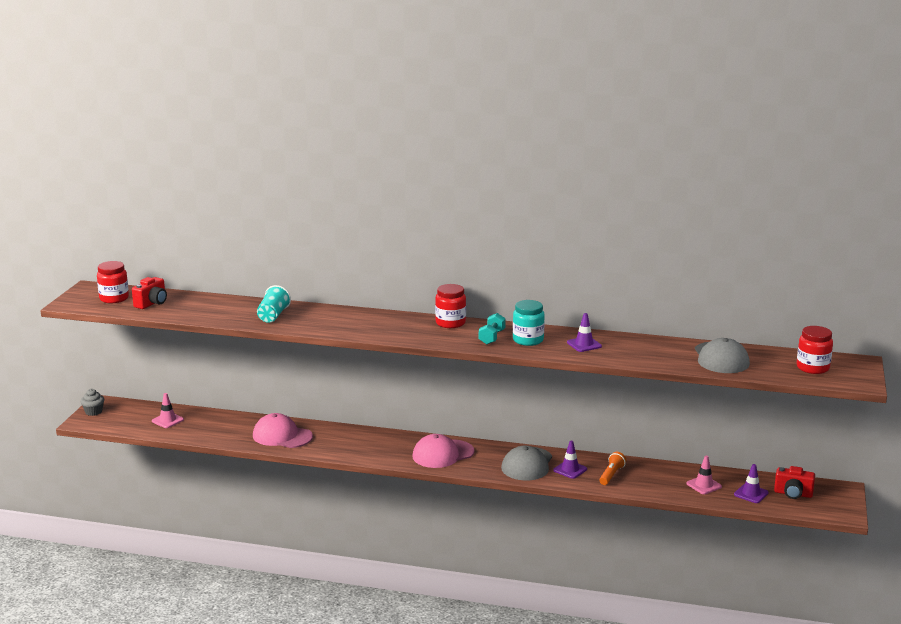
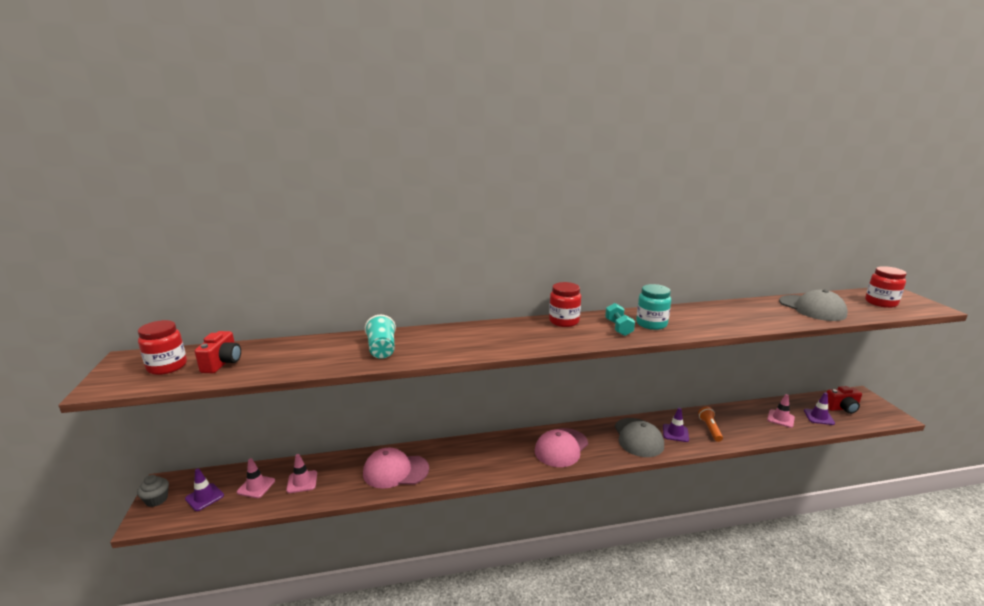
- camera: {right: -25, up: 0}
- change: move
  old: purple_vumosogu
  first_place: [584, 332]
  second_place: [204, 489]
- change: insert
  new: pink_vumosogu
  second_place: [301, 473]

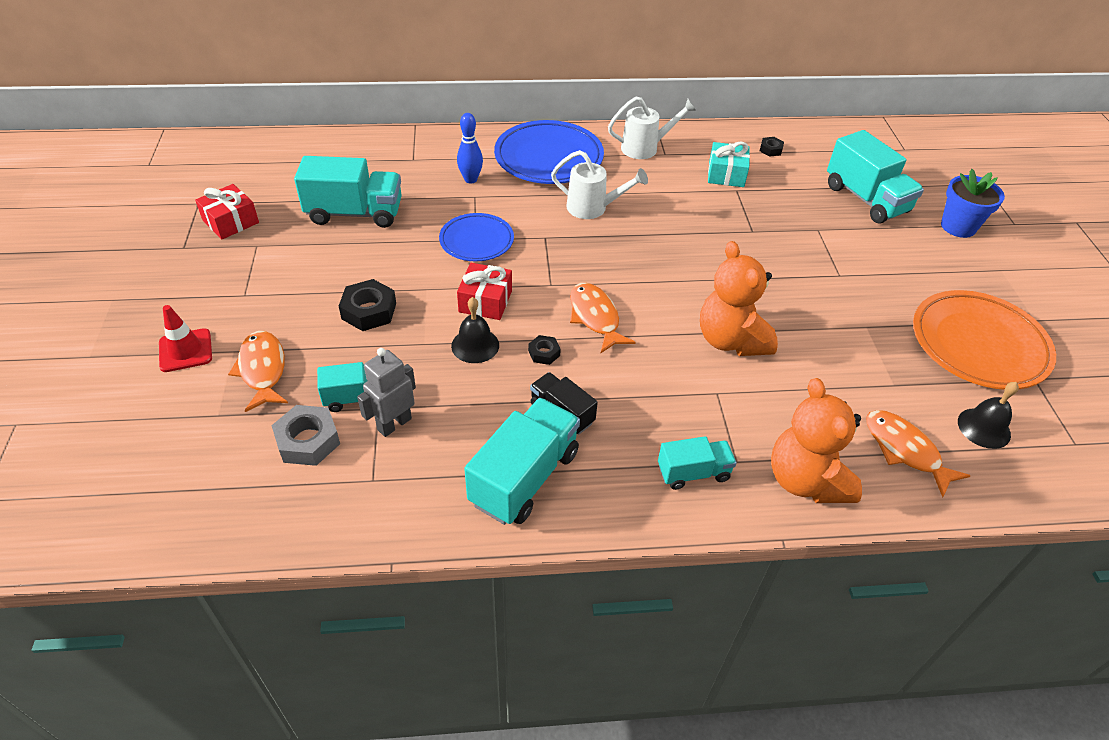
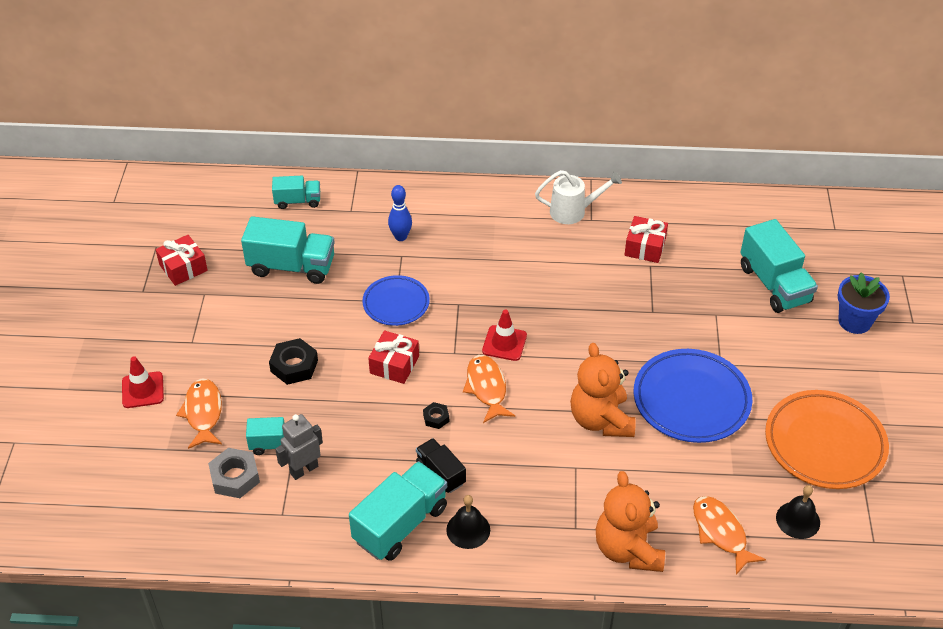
- camera: {right: 10, up: 0}
- change: move
  old: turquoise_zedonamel
  first_place: [697, 463]
  second_place: [296, 192]
- change: move
  old: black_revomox
  first_place: [475, 330]
  second_place: [468, 522]
- change: insert
  new: red_vumosogu
  second_place: [504, 335]
- change: recolor
  old: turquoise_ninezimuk
  new: red_ninezimuk
  first_place: [729, 164]
  second_place: [646, 239]
- change: move
  old: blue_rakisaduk
  first_place: [549, 152]
  second_place: [693, 396]
- change: delete
  old: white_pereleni
  first_place: [599, 184]
- change: delete
  old: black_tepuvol
  first_place: [772, 147]

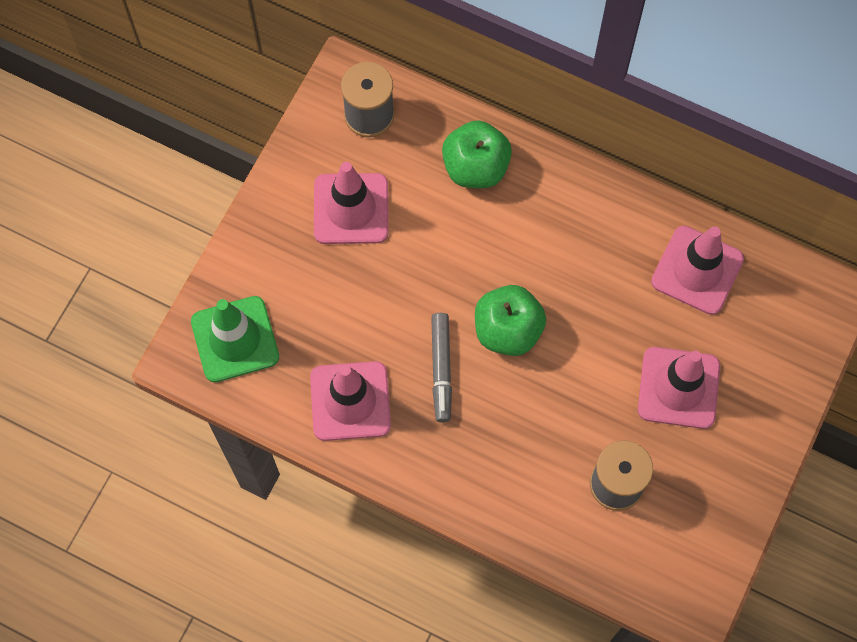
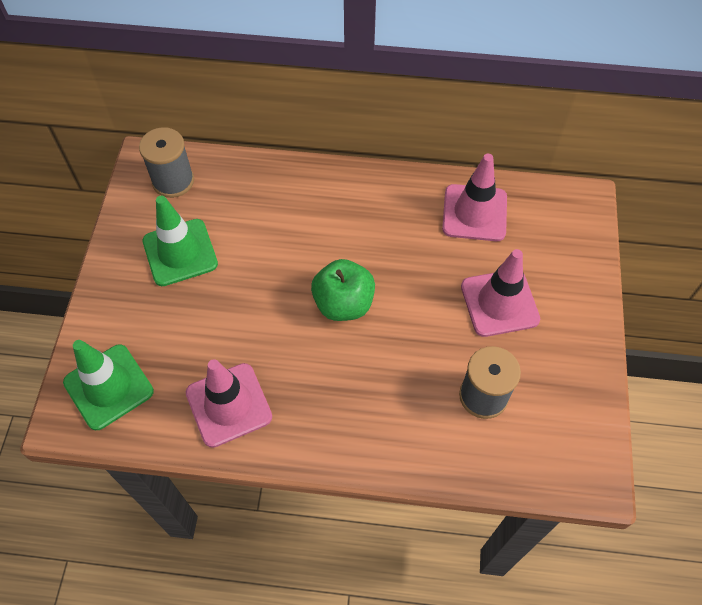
- camera: {right: -20, up: -10}
- change: recolor
  old: pink_vumosogu
  new: green_vumosogu
  first_place: [351, 203]
  second_place: [180, 240]
- change: delete
  old: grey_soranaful
  first_place: [441, 367]
- change: delete
  old: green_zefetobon
  first_place: [477, 154]

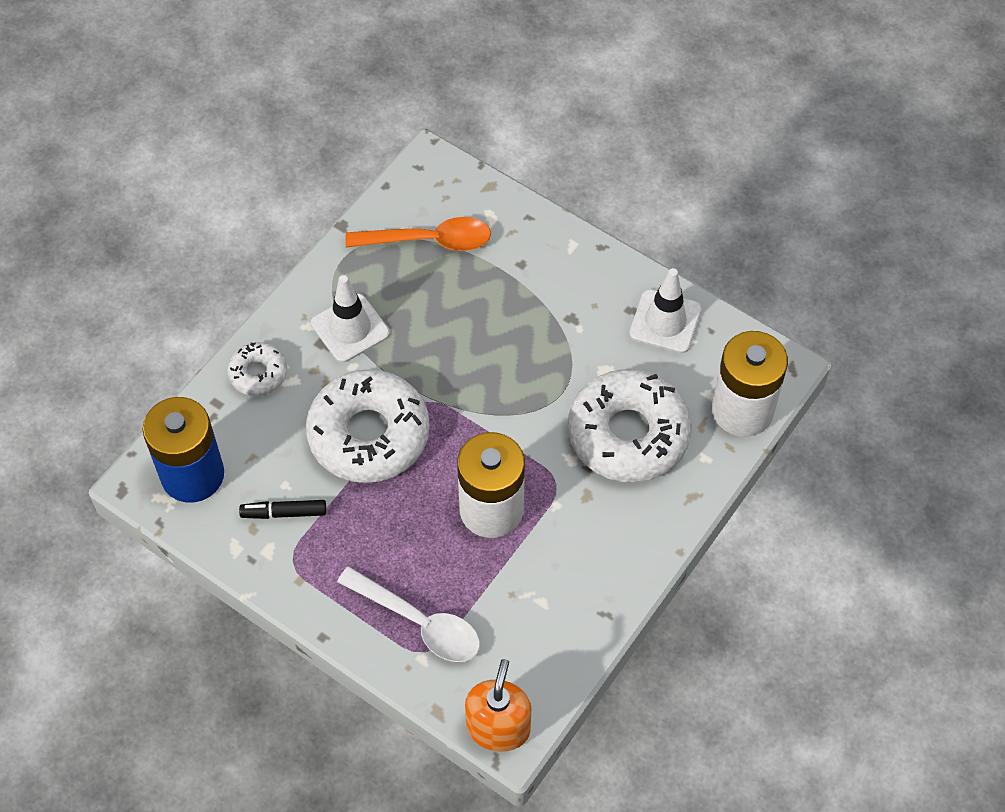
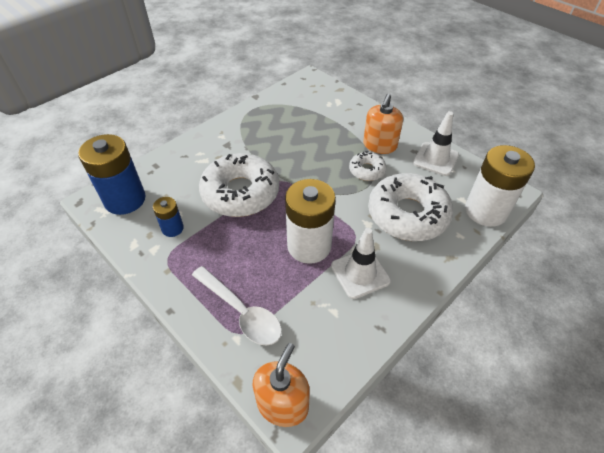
- camera: {right: 10, up: -10}
- change: replace
  old: black_soranaful
  new: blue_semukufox
  first_place: [282, 509]
  second_place: [168, 217]
- change: move
  old: white_vumosogu
  first_place: [350, 319]
  second_place: [361, 263]
- change: move
  old: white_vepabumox
  first_place: [257, 369]
  second_place: [368, 166]
- change: insert
  new: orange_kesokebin
  second_place: [383, 124]
- change: delete
  old: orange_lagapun
  first_place: [418, 234]

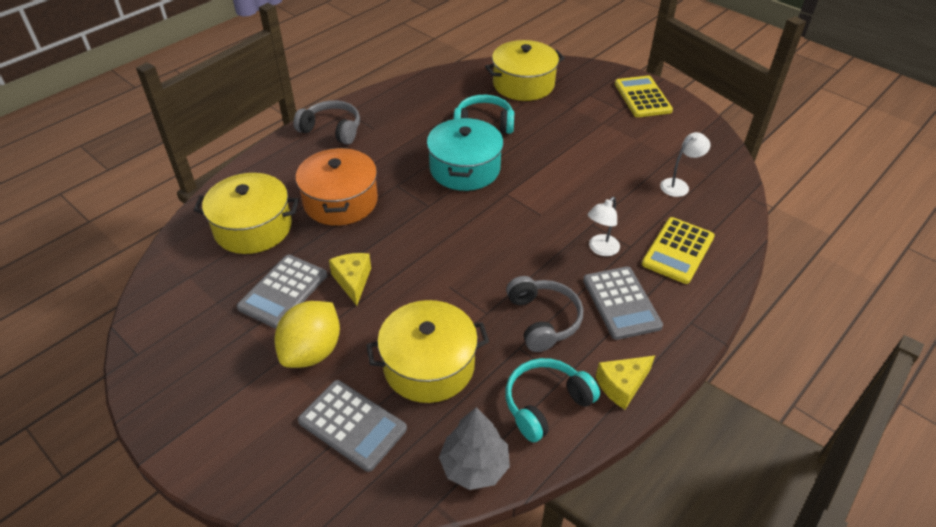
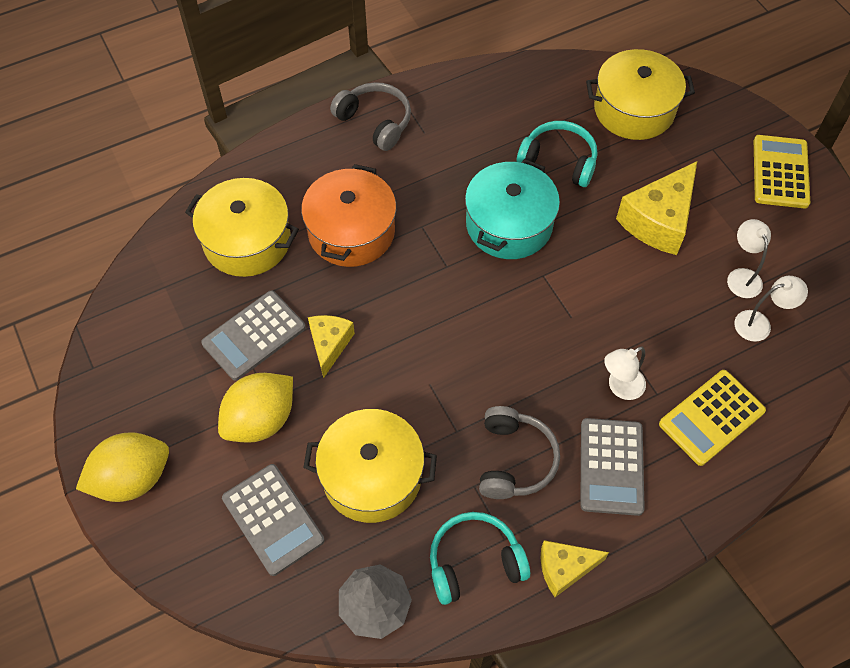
- camera: {right: 20, up: 15}
- change: insert
  new: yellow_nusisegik
  second_place: [122, 467]
- change: insert
  new: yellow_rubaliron
  second_place: [656, 208]
- change: insert
  new: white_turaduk
  second_place: [749, 258]

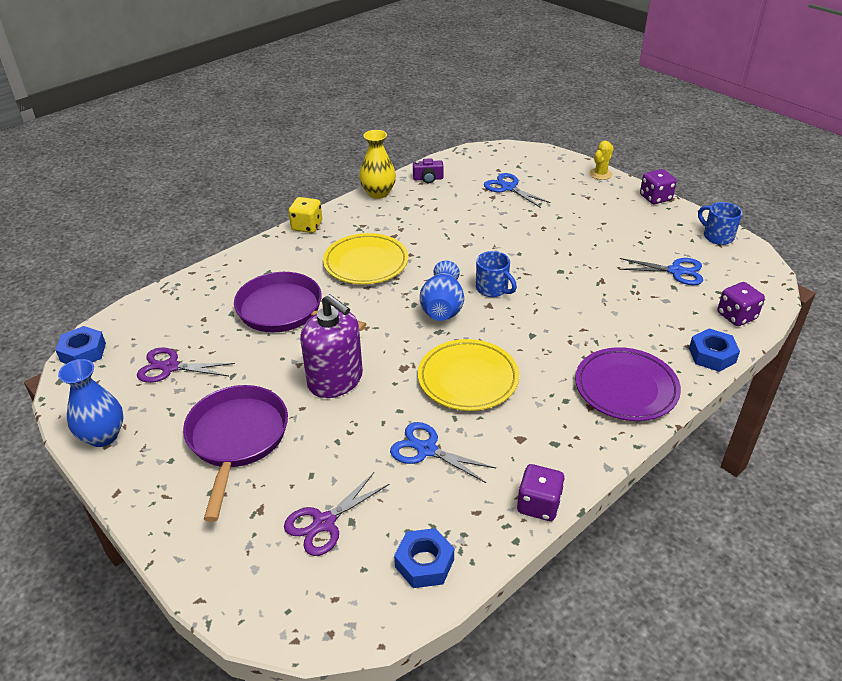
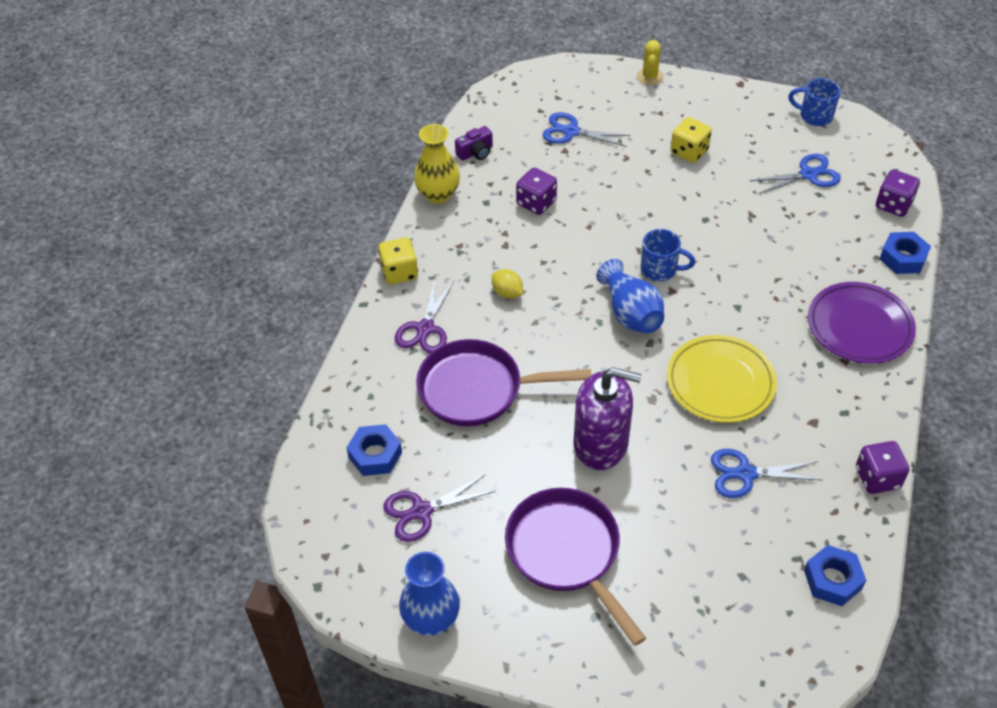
- camera: {right: -30, up: 10}
- change: move
  old: blue_tepuvol
  first_place: [81, 345]
  second_place: [374, 450]
- change: move
  old: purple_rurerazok
  first_place: [336, 514]
  second_place: [424, 316]
- change: replace
  old: yellow_rakisaduk
  new: yellow_nusisegik
  first_place: [365, 258]
  second_place: [507, 283]
- change: move
  old: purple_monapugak
  first_place: [658, 186]
  second_place: [536, 191]
- change: insert
  new: yellow_monapugak
  second_place: [691, 140]

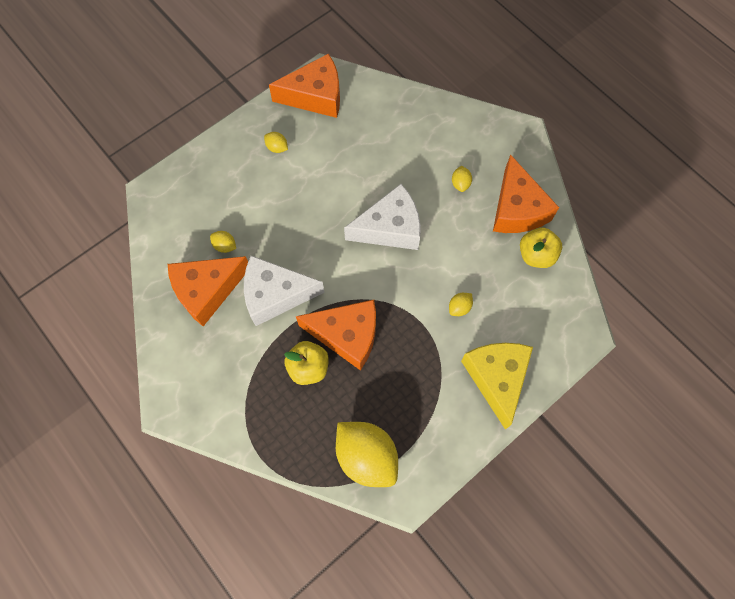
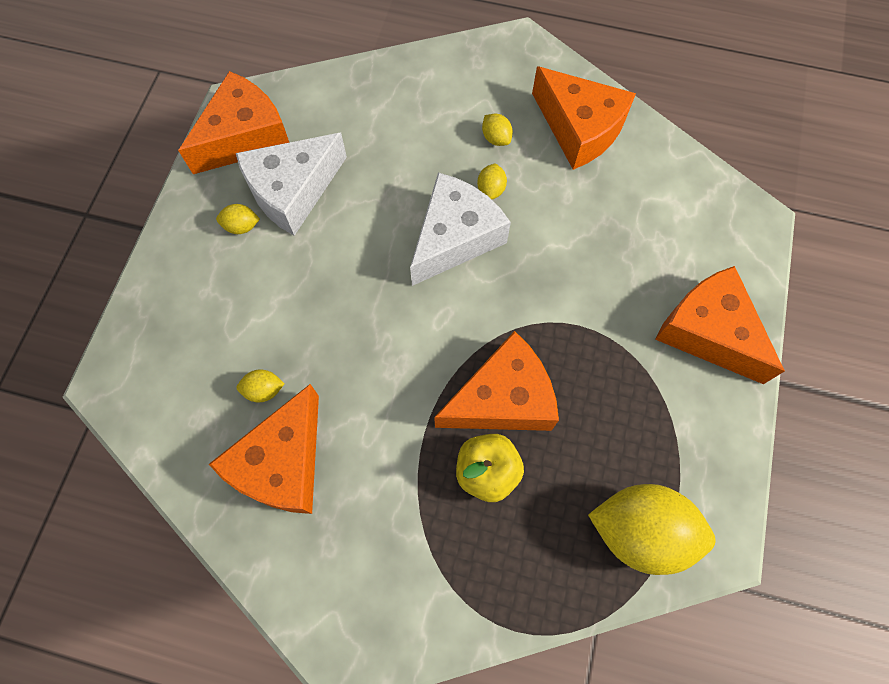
- camera: {right: -35, up: 0}
- change: move
  old: white_rubaliron
  first_place: [284, 290]
  second_place: [291, 184]
- change: move
  old: yellow_nusisegik
  first_place: [461, 304]
  second_place: [492, 181]
- change: recolor
  old: yellow_rubaliron
  new: orange_rubaliron
  first_place: [497, 386]
  second_place: [720, 325]
- change: delete
  old: yellow_zefetobon
  first_place: [541, 247]

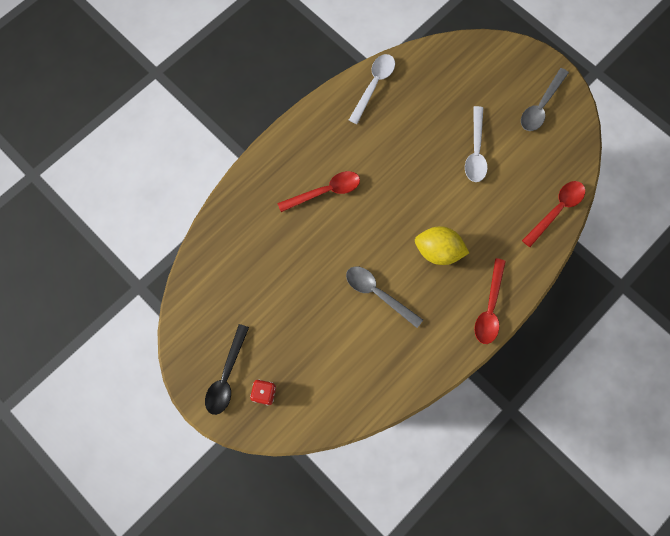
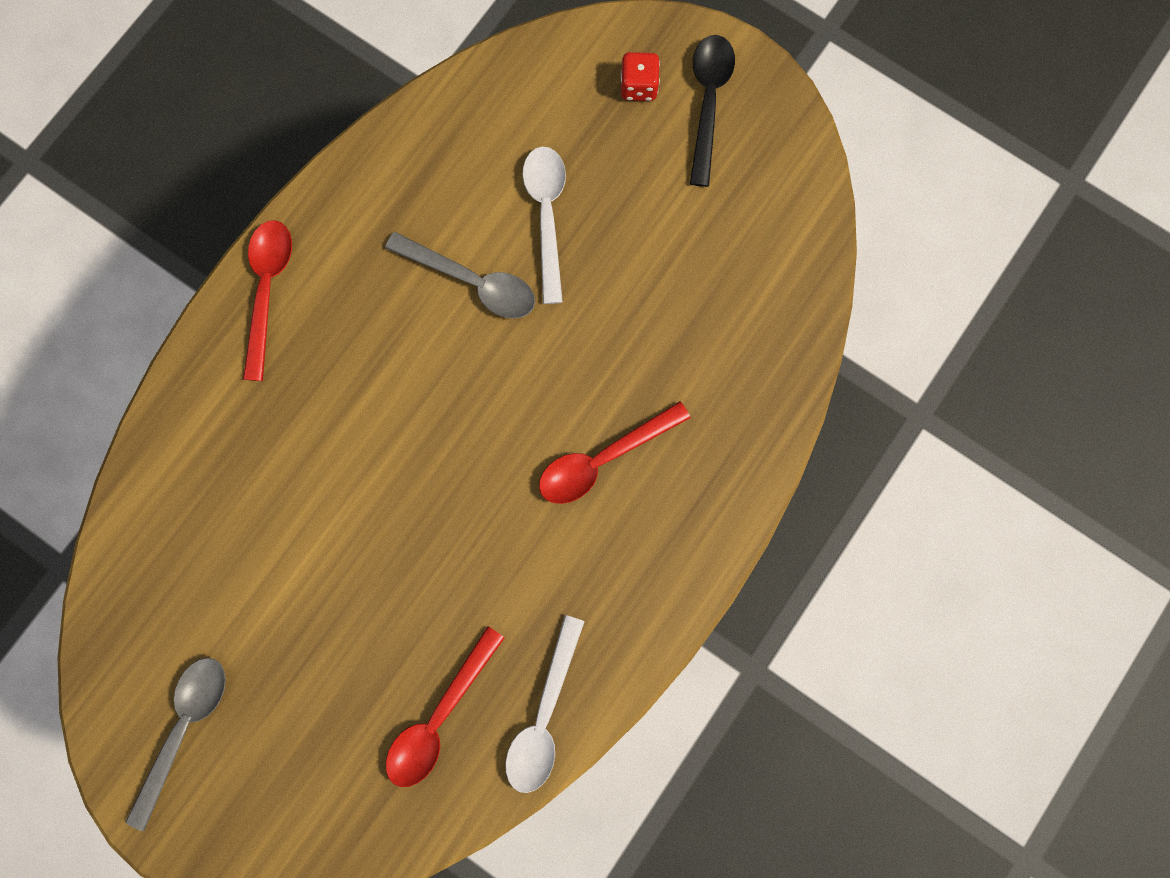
- camera: {right: 170, up: 5}
- change: move
  old: red_lagapun
  first_place: [553, 214]
  second_place: [445, 706]
- change: move
  old: white_lagapun
  first_place: [476, 144]
  second_place: [544, 225]
- change: delete
  old: yellow_nusisegik
  first_place: [442, 245]

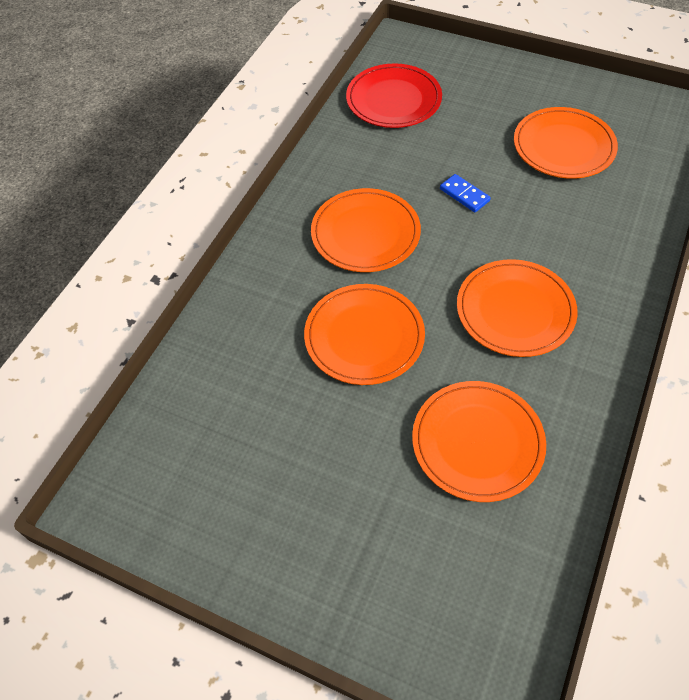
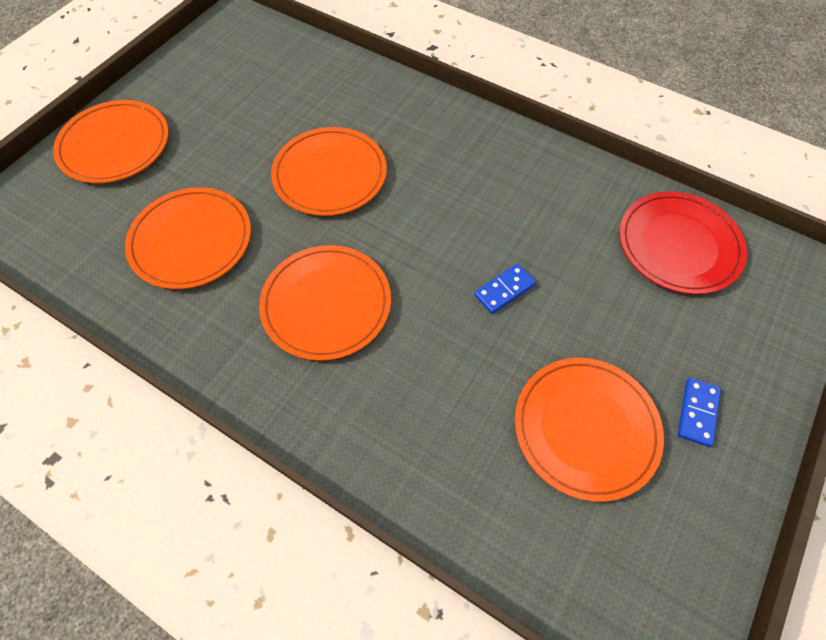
- camera: {right: 95, up: 5}
- change: move
  old: orange_rakisaduk
  first_place: [366, 230]
  second_place: [111, 141]
- change: insert
  new: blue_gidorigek
  second_place: [699, 412]

